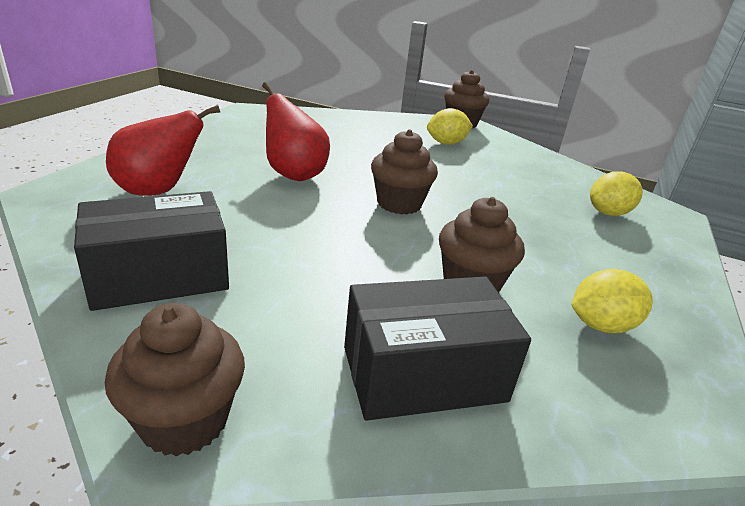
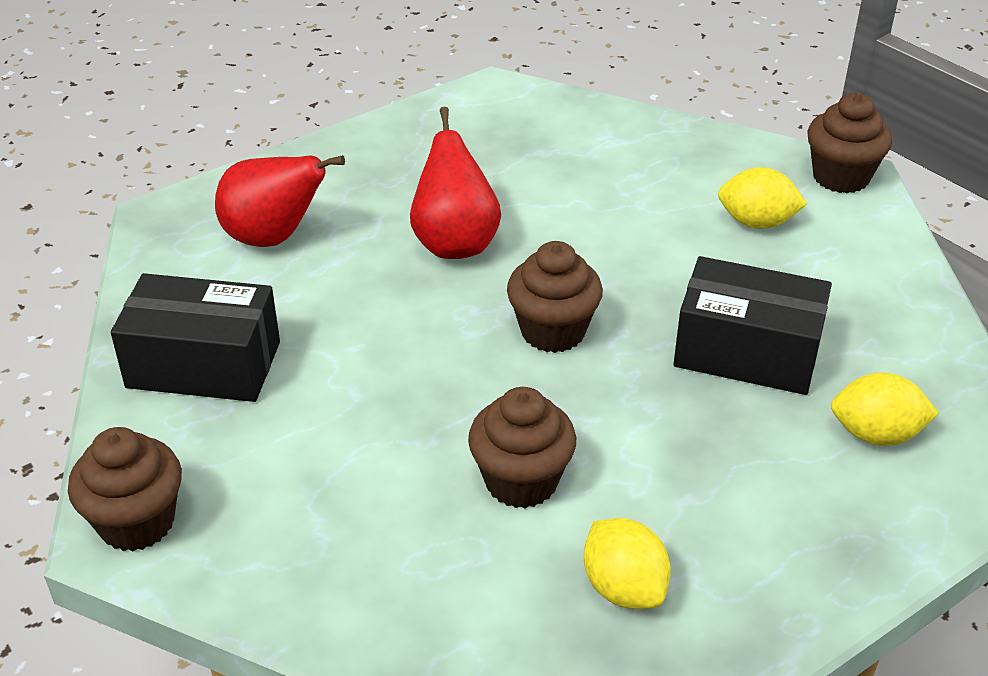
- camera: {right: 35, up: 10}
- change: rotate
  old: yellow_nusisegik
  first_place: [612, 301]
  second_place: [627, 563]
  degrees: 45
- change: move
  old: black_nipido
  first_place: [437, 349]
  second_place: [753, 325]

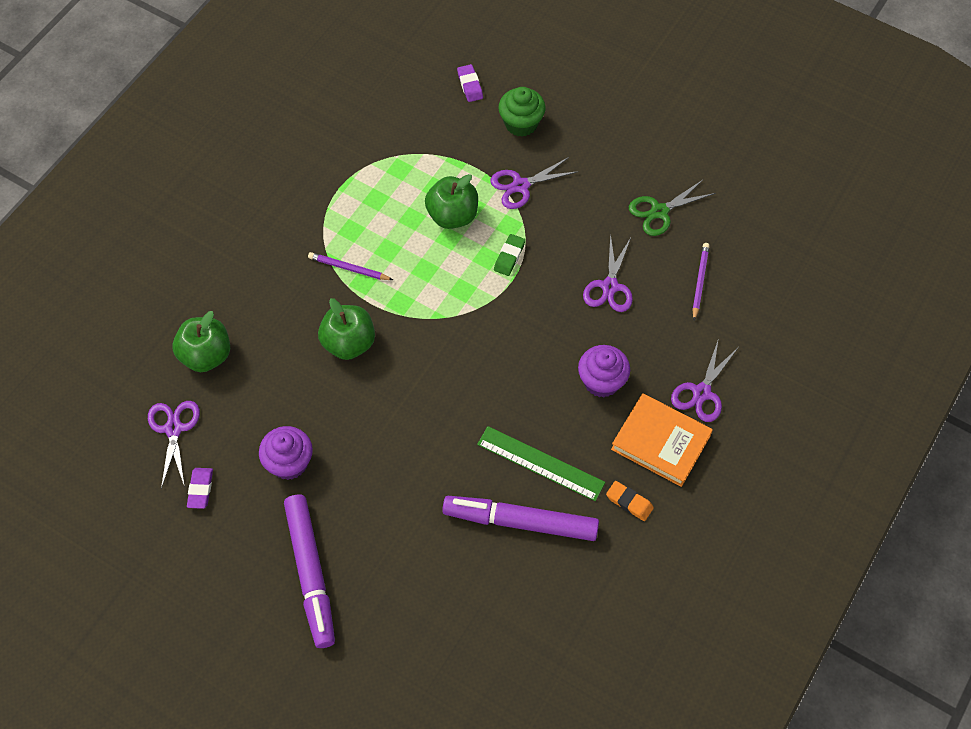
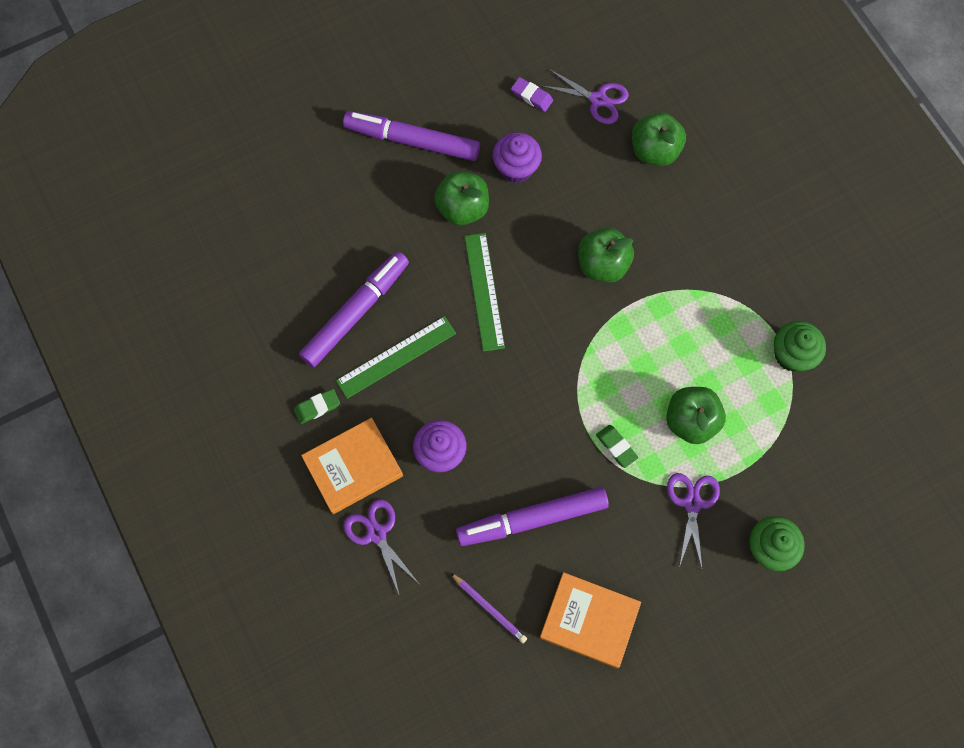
- camera: {right: 120, up: 10}
- change: recolor
  old: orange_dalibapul
  new: green_dalibapul
  first_place: [630, 501]
  second_place: [317, 406]
- change: insert
  new: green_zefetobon
  second_place: [461, 198]
- change: replace
  old: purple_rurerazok
  new: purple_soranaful
  first_place: [608, 272]
  second_place: [532, 516]
- change: insert
  new: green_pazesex
  second_place: [485, 292]
- change: replace
  old: green_rurerazok
  new: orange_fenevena
  first_place: [672, 207]
  second_place: [590, 620]
- change: insert
  new: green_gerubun
  second_place: [800, 346]
- change: delete
  old: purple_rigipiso
  first_place: [350, 266]
- change: delete
  old: purple_dalibapul
  first_place: [470, 83]

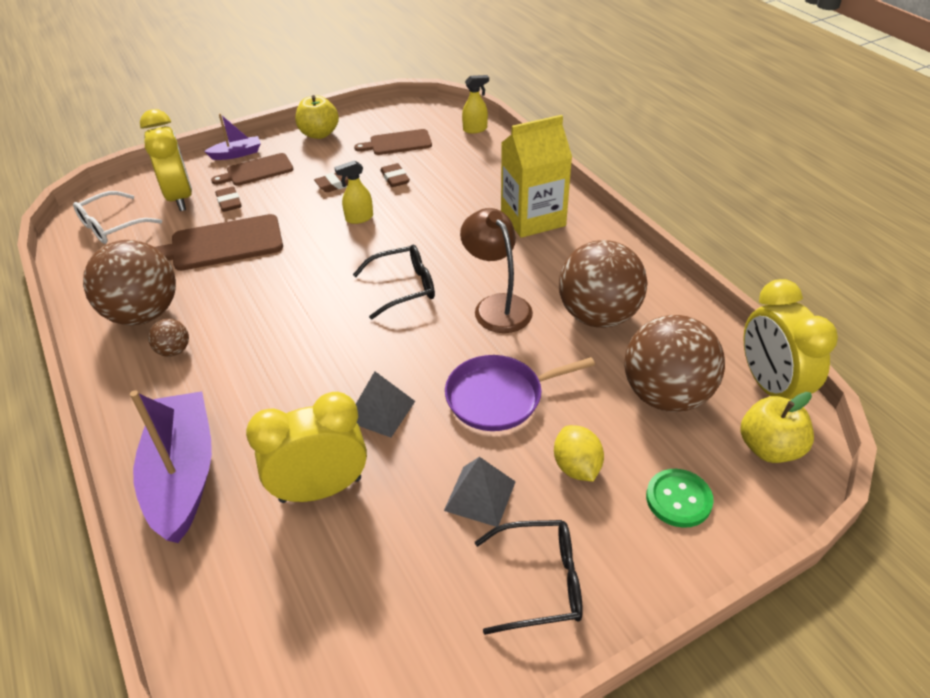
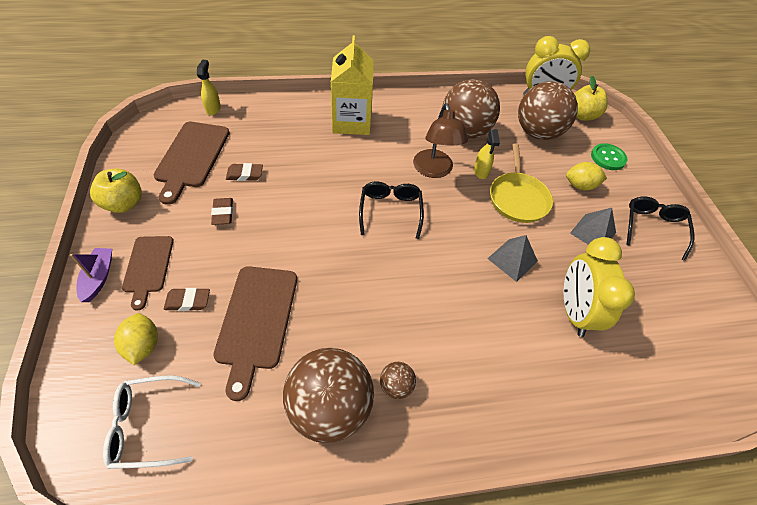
- camera: {right: -75, up: 10}
- change: rotate
  old: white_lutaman
  first_place: [117, 217]
  second_place: [152, 422]
  degrees: 105
- change: replace
  old: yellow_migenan
  new: yellow_nusisegik
  first_place: [166, 160]
  second_place: [136, 339]
- change: resize
  old: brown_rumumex
  first_place: [393, 142]
  second_place: [192, 163]
  factor: 1.55
- change: rotate
  old: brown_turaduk
  first_place: [496, 270]
  second_place: [440, 140]
  degrees: -90
- change: move
  old: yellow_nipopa
  first_place: [353, 192]
  second_place: [487, 154]
- change: recolor
  old: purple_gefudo
  new: yellow_gefudo
  first_place: [520, 393]
  second_place: [521, 183]
- change: delete
  old: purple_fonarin
  first_place: [171, 466]

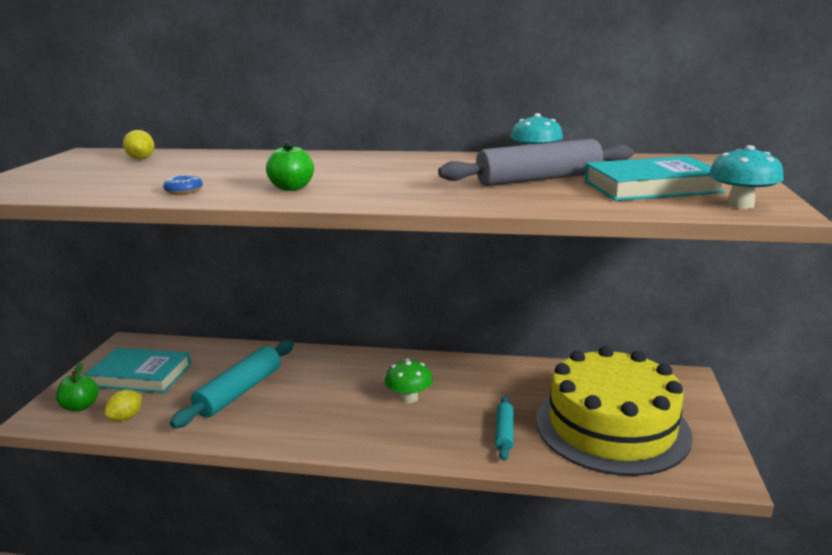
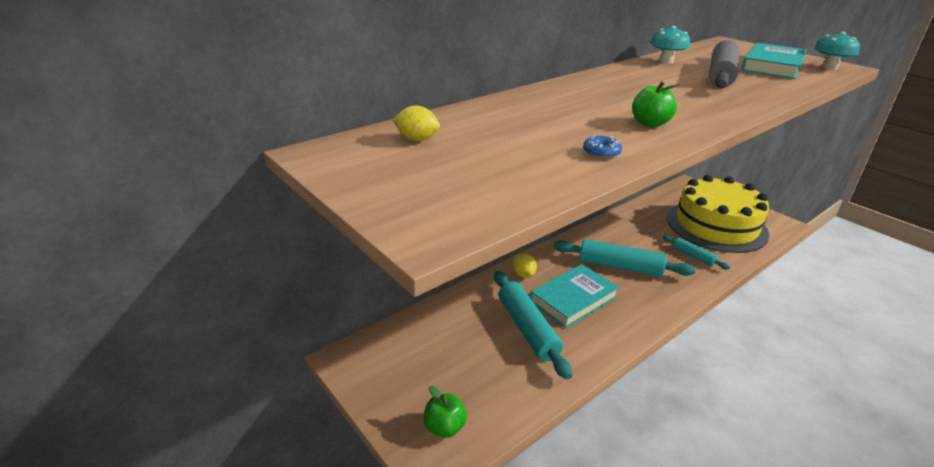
- camera: {right: -50, up: 10}
- change: move
  old: yellow_nusisegik
  first_place: [123, 405]
  second_place: [525, 265]
- change: move
  old: turquoise_fenevena
  first_place: [138, 370]
  second_place: [574, 296]
- change: replace
  old: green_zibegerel
  new: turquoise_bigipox
  first_place: [409, 381]
  second_place: [624, 258]

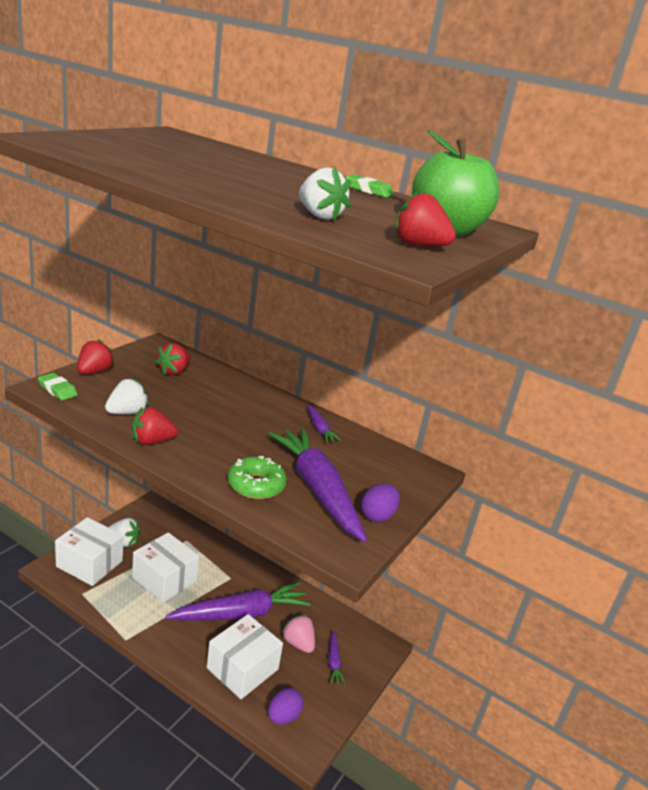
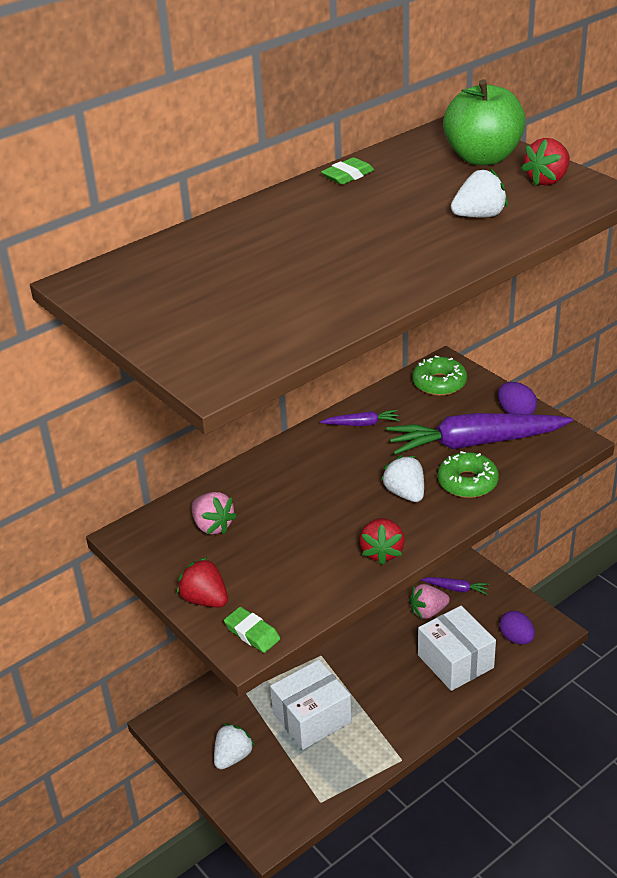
- camera: {right: -65, up: 10}
- change: recolor
  old: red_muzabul
  new: pink_muzabul
  first_place: [173, 359]
  second_place: [214, 513]
- change: rotate
  old: green_dalibapul
  first_place: [58, 387]
  second_place: [252, 630]
  degrees: 75
- change: move
  old: white_muzabul
  first_place: [127, 396]
  second_place: [402, 478]
- change: insert
  new: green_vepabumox
  second_place: [439, 376]
- change: delete
  old: white_nipido
  first_place: [89, 551]
- change: delete
  old: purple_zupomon
  first_place: [238, 601]

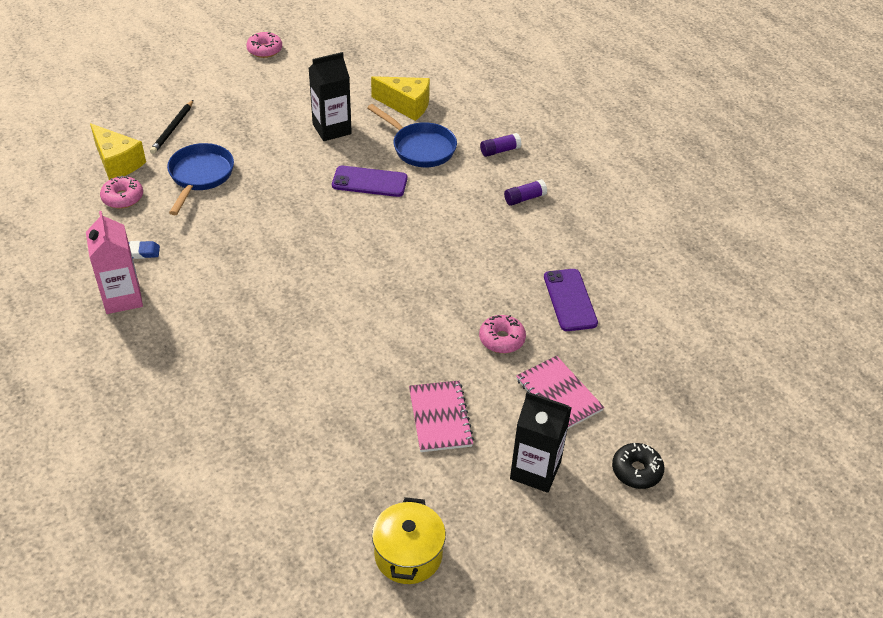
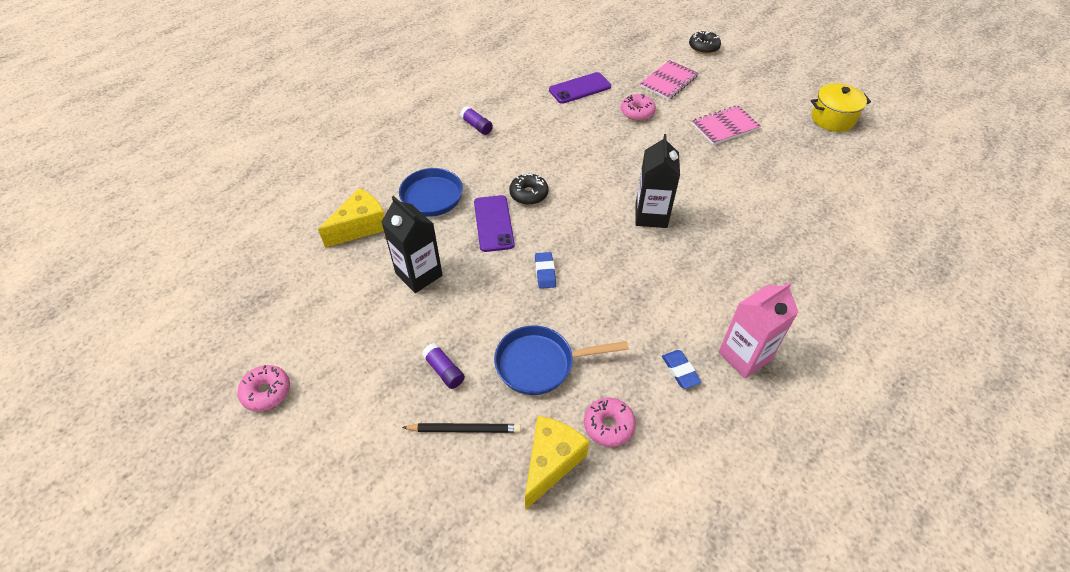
- camera: {right: -105, up: 5}
- change: rotate
  old: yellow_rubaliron
  first_place: [400, 98]
  second_place: [351, 218]
  degrees: 45
- change: move
  old: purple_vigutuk
  first_place: [500, 145]
  second_place: [443, 366]
- change: insert
  new: black_vepabumox
  second_place: [529, 189]
- change: insert
  new: blue_dalibapul
  second_place: [545, 270]
- change: move
  old: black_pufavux
  first_place: [541, 442]
  second_place: [657, 181]

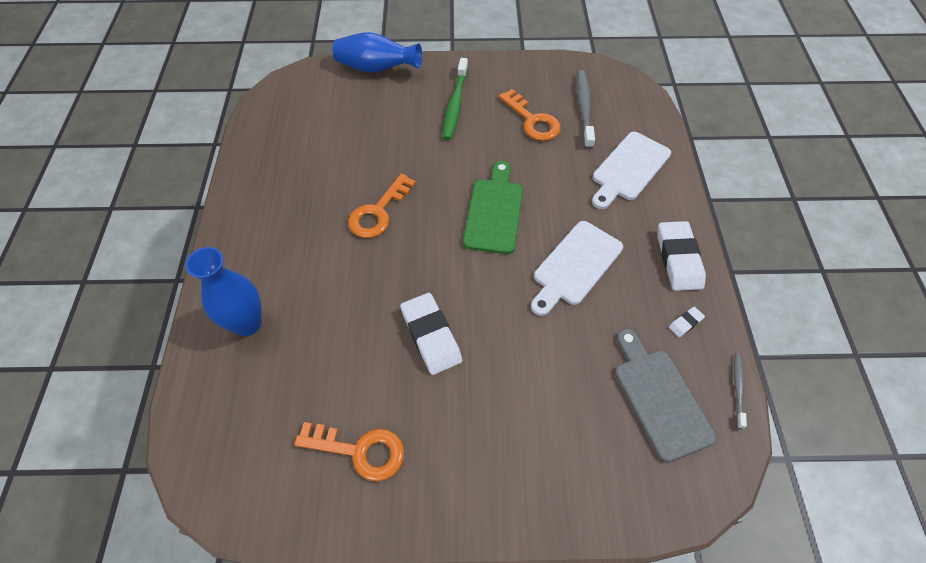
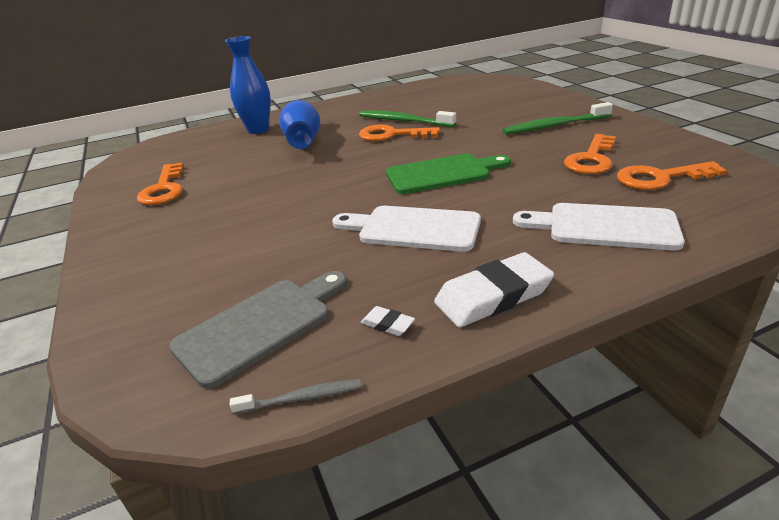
- camera: {right: 70, up: -25}
- change: move
  old: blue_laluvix
  first_place: [377, 52]
  second_place: [300, 124]
- change: insert
  new: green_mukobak
  second_place: [407, 119]
- change: replace
  old: grey_mukobak
  new: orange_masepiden
  first_place: [585, 109]
  second_place: [672, 175]
- change: delete
  old: white_dalibapul
  first_place: [431, 334]

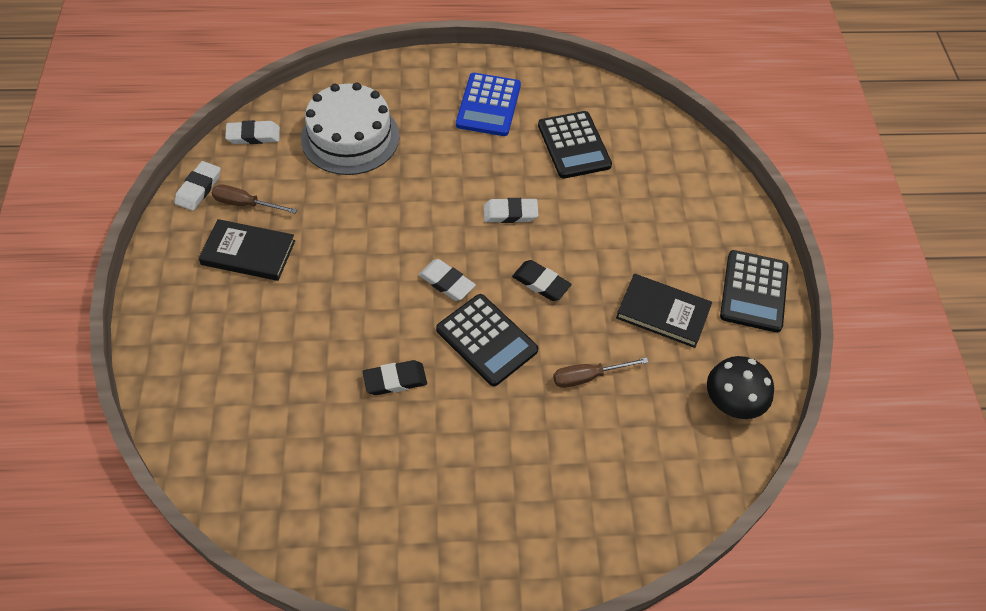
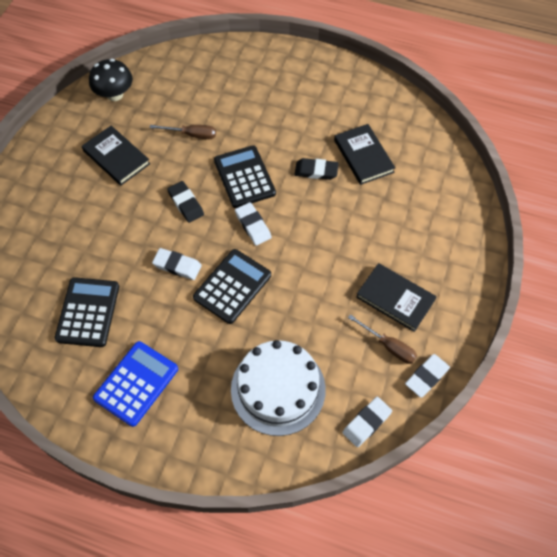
- camera: {right: -155, up: 5}
- change: move
  old: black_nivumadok
  first_place: [754, 291]
  second_place: [232, 286]
- change: insert
  new: black_fenevena
  second_place: [364, 154]
- change: rotate
  old: white_dalibapul
  first_place: [252, 132]
  second_place: [367, 422]
  degrees: -60

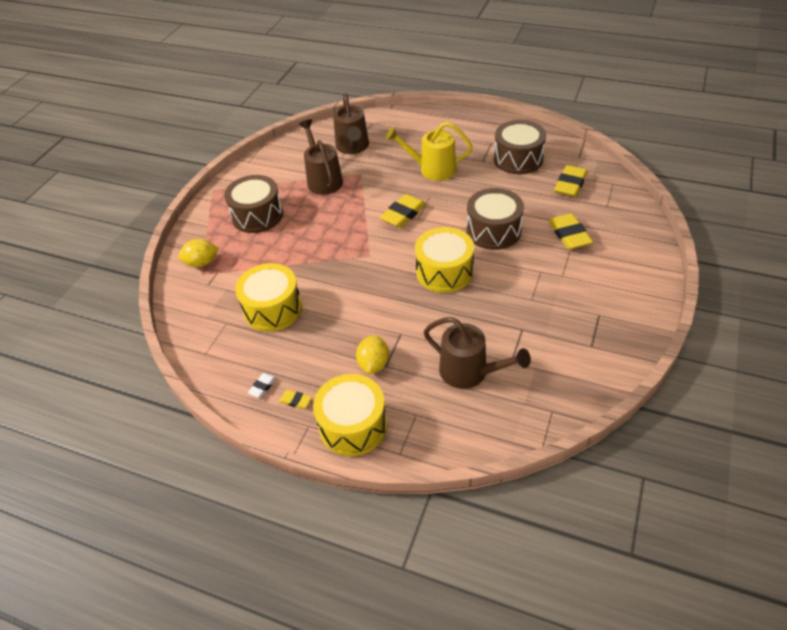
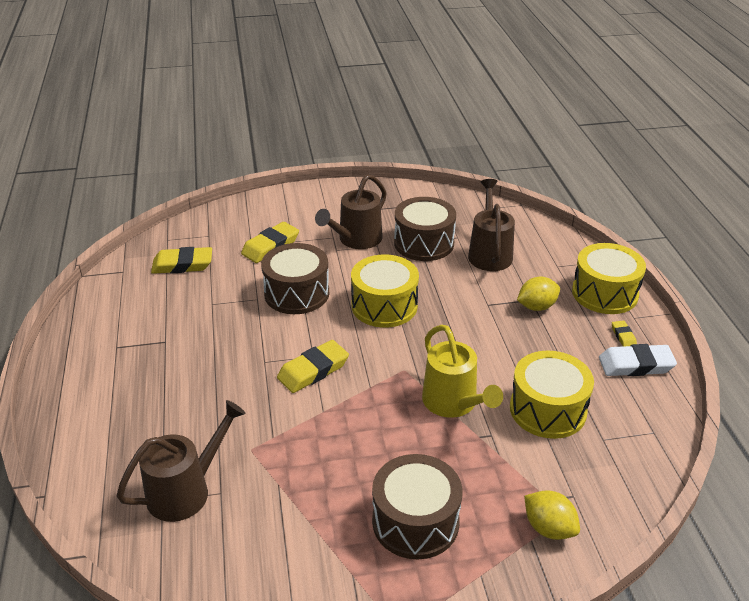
- camera: {right: -125, up: -10}
- change: rotate
  old: yellow_dalibapul
  first_place: [403, 211]
  second_place: [313, 366]
  degrees: -45
- change: move
  old: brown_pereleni
  first_place: [321, 157]
  second_place: [351, 211]
- change: move
  old: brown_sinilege
  first_place: [520, 147]
  second_place: [425, 229]
- change: move
  old: yellow_pereleni
  first_place: [429, 151]
  second_place: [462, 371]
- change: resize
  old: white_dalibapul
  first_place: [262, 385]
  second_place: [638, 360]
  factor: 2.01

